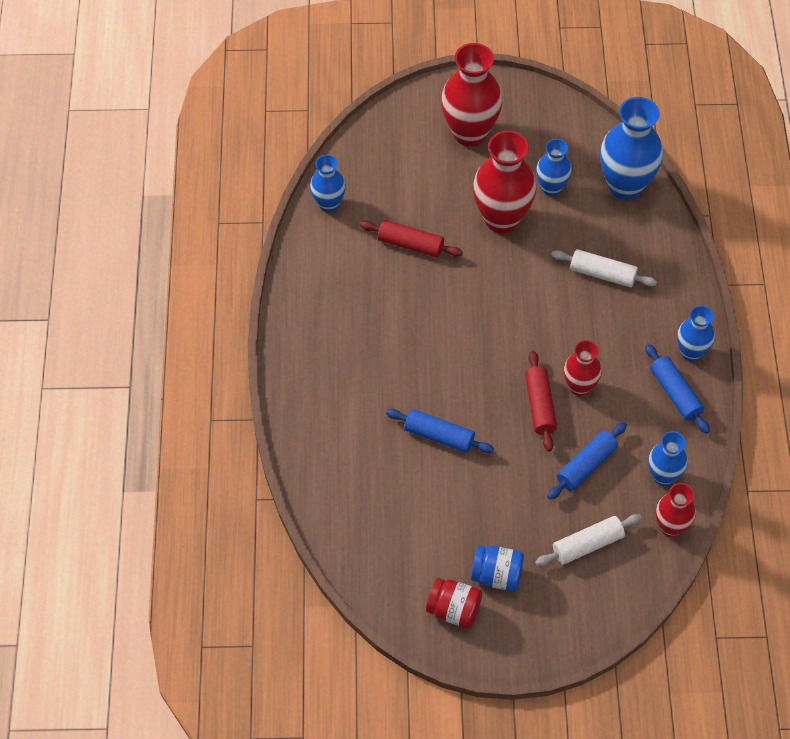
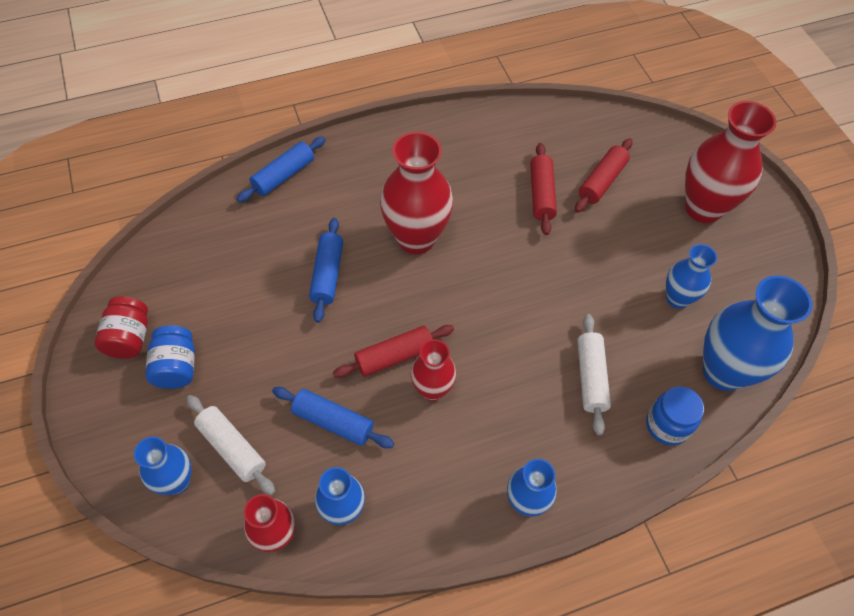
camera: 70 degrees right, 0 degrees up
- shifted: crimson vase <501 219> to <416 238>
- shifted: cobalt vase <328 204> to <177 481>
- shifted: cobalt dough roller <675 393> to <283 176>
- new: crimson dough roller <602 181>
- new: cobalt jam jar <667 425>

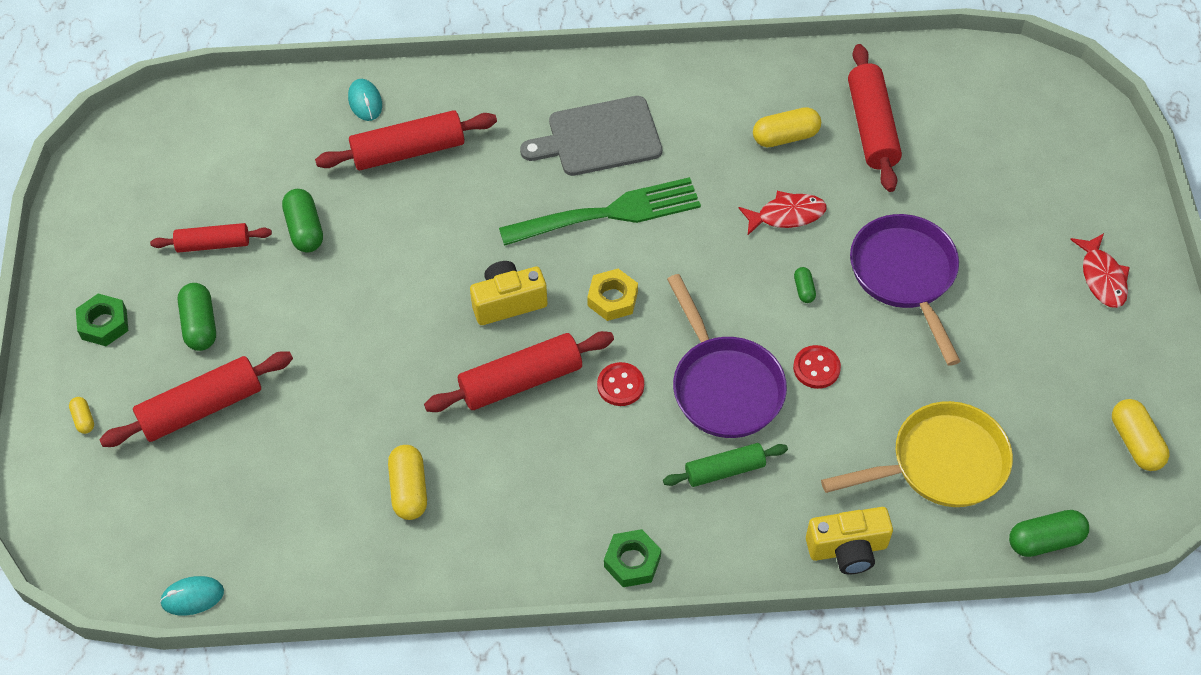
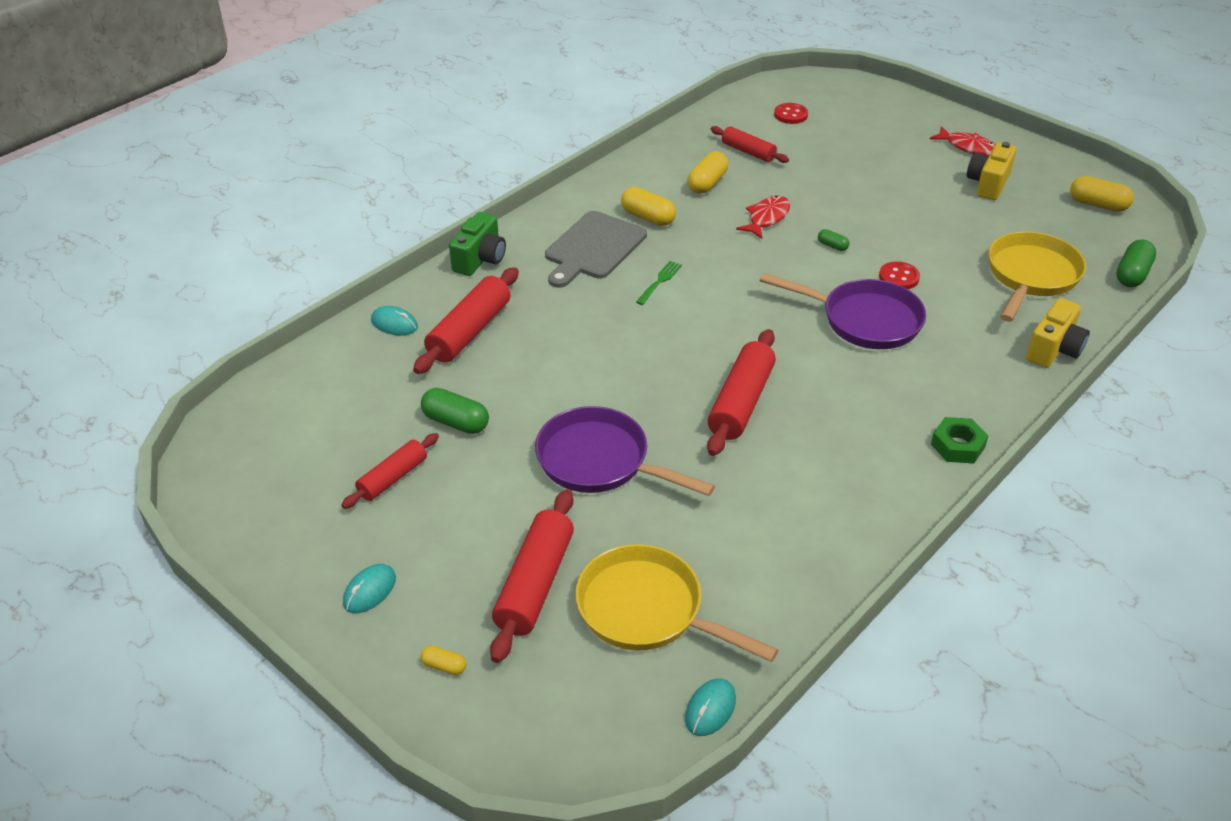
camera: 45 degrees left, 15 degrees down
- scaled: crimson dough roller <871 127> = <748 152> x0.63
- scaled: emerald table fork <608 214> = <660 281> x0.42
- shifted: violet skillet <905 276> to <599 461>
- shifted: bright yellow photo camera <508 302> to <988 184>
- gone: bright yellow nut <612 299>
- gone: emerald pill <200 325>
- swapped: emerald nut <104 324> to aqua mouse <369 591>
- shifted: crimson sewing button <620 385> to <790 115>
- gone: emerald dough roller <724 470>
- shifted: bright yellow pill <409 489> to <648 217>
- new: emerald photo camera <480 259>
- new: bright yellow skillet <647 610>

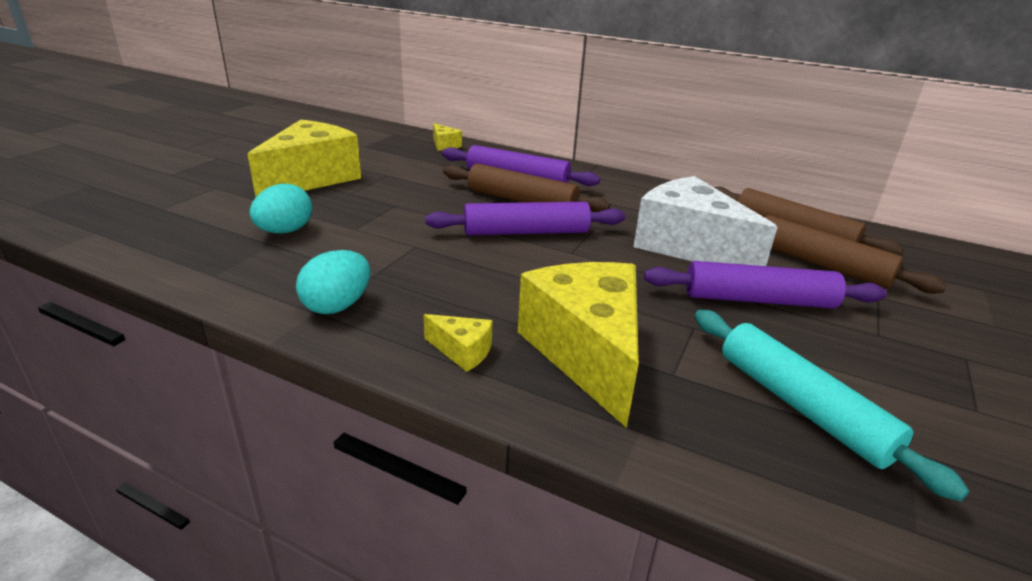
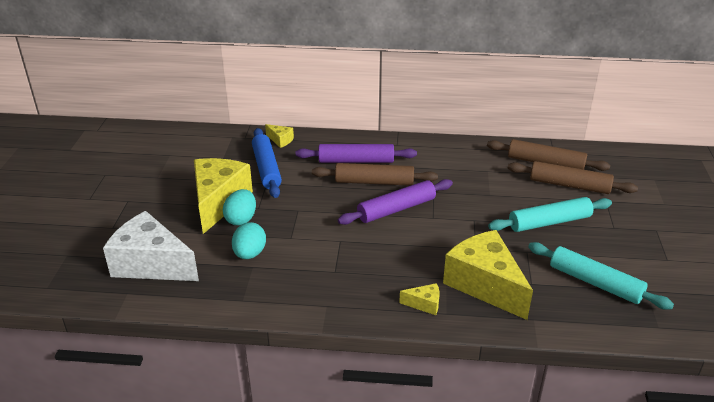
camera: 20 degrees left, 5 degrees up
- shifted: pure white cheese wedge <688 246> to <151 264>
- shifted: aqua egg shape <337 306> to <241 219>
- repainted: violet dough roller <758 300> to aqua dough roller <549 222>
- new: cobalt dough roller <266 168>

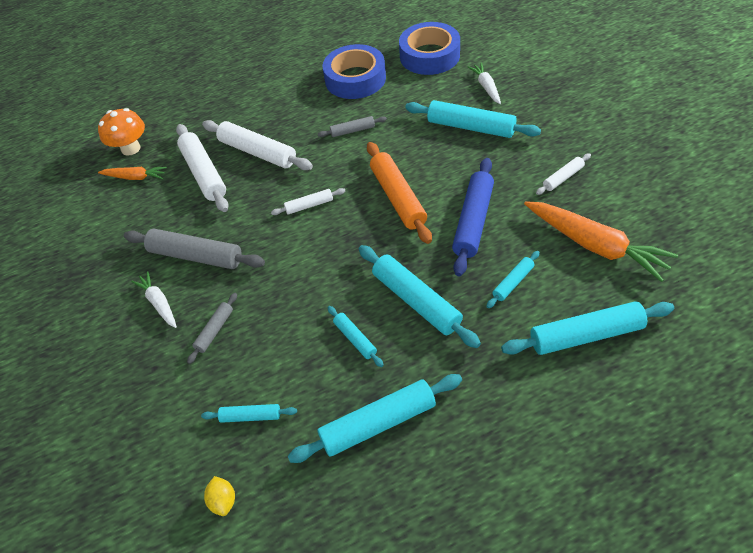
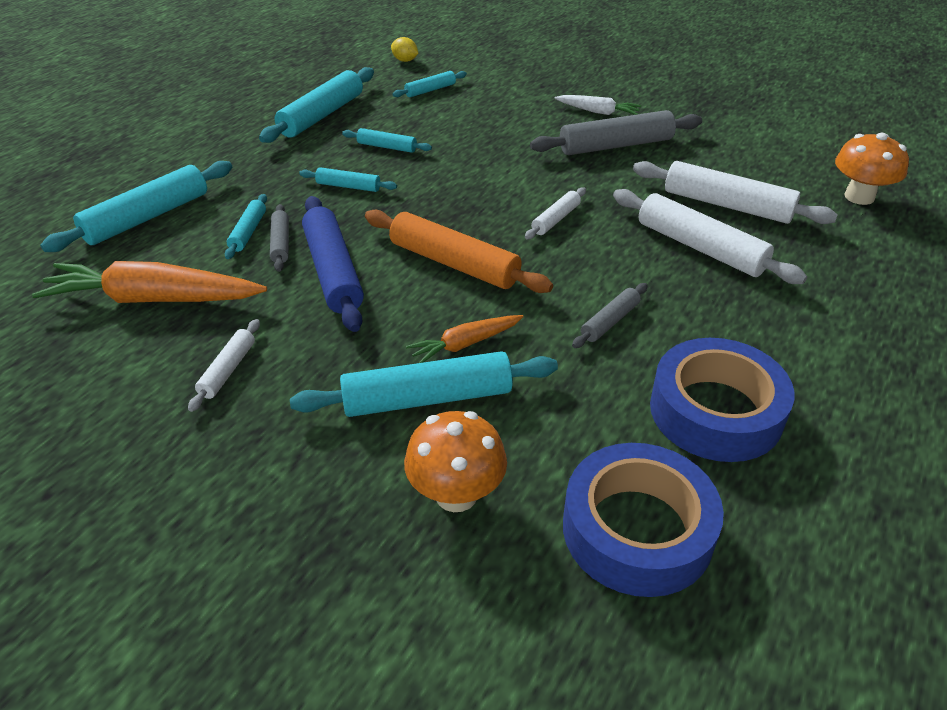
camera: 140 degrees right, 10 degrees down
- swapped: pure white carrot <486 87> to orange fungus <456 494>
- rotated: pure white dough roller <257 152> = <700 248> 45 degrees clockwise
- shifted: orange carrot <135 177> to <465 344>
- scaled: aqua dough roller <416 301> = <348 186> x0.52
- shifted: grey dough roller <214 330> to <280 243>

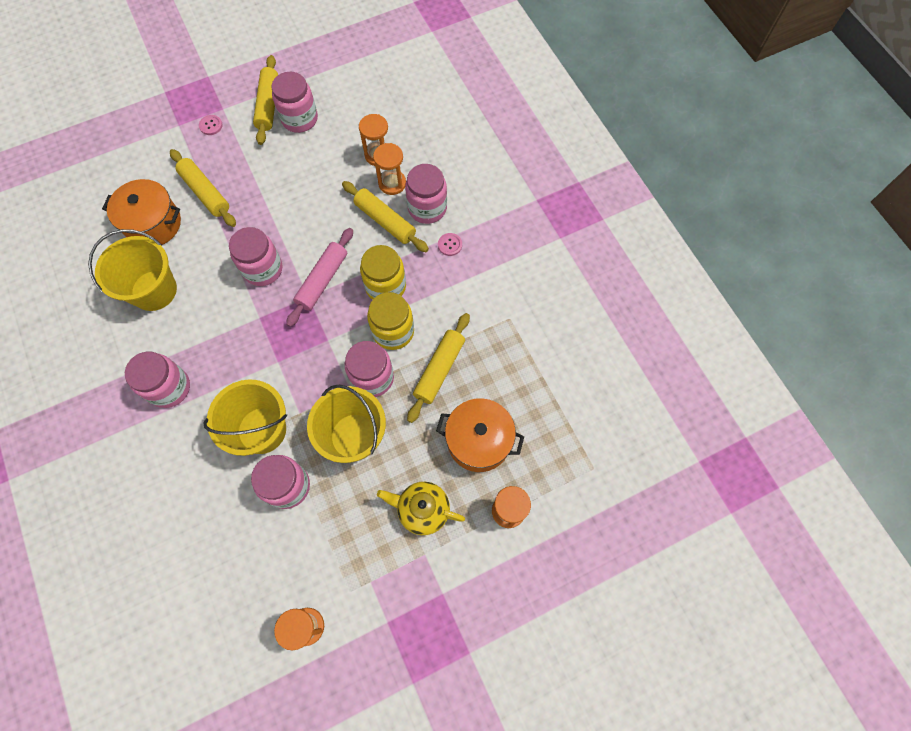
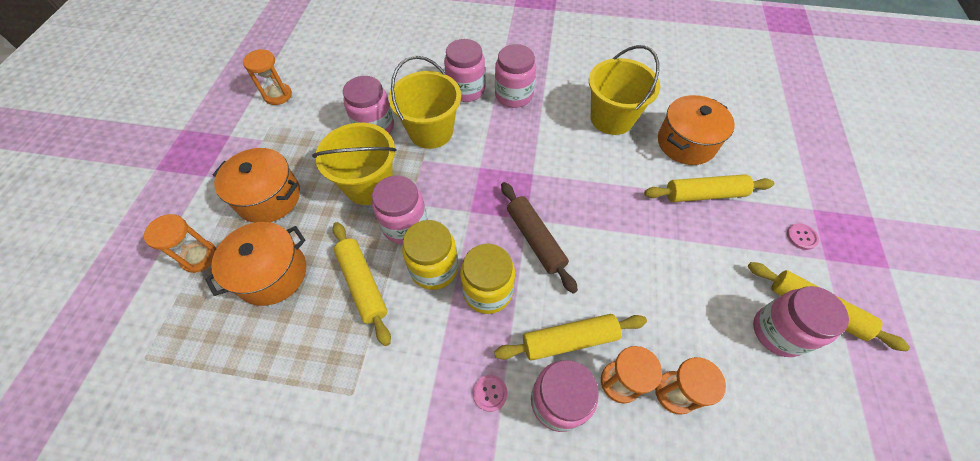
camera: 125 degrees right, 10 degrees down
- shifted: rose-pink jam jar <263 269> to <466 90>
- repainted: rose-pink dough roller <322 280> to dark brown dough roller <535 239>
- swapped: bright yellow tea pot <422 510> to orange cooking pot <269 197>

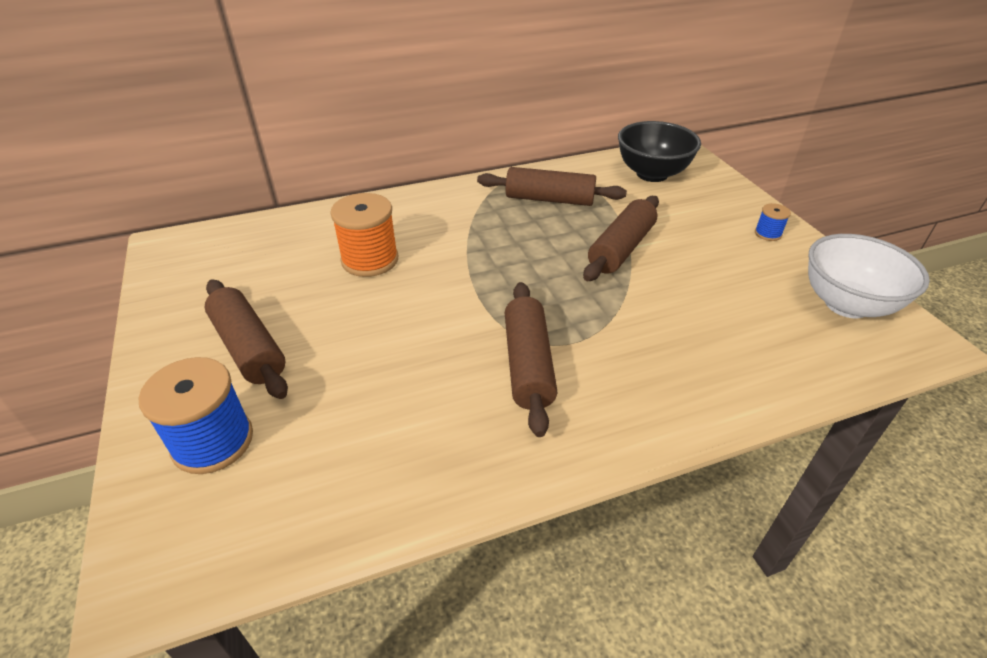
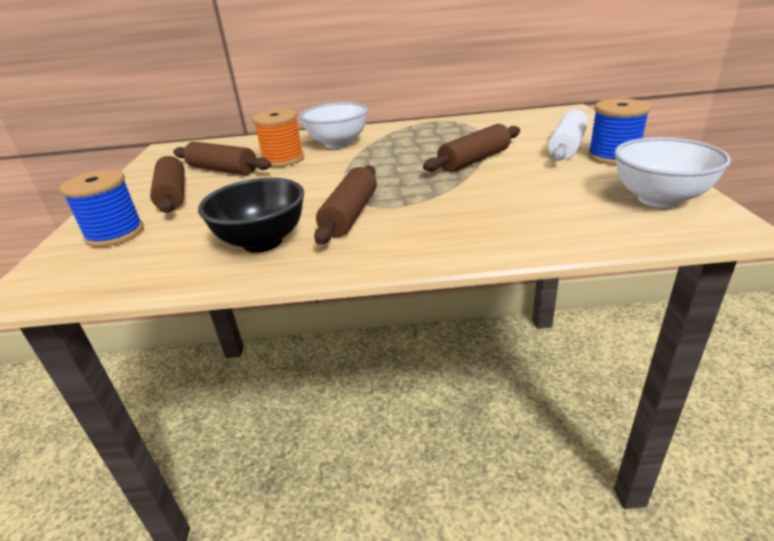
camera: 20 degrees right, 10 degrees down
- shifted: black serving bowl <652 174> to <262 242>
- shifted: dark brown dough roller <549 199> to <223 170>
- scaled: cobalt reel of thread <767 234> = <613 156> x2.06
- new: pure white serving bowl <338 144>
- new: pure white dough roller <567 146>

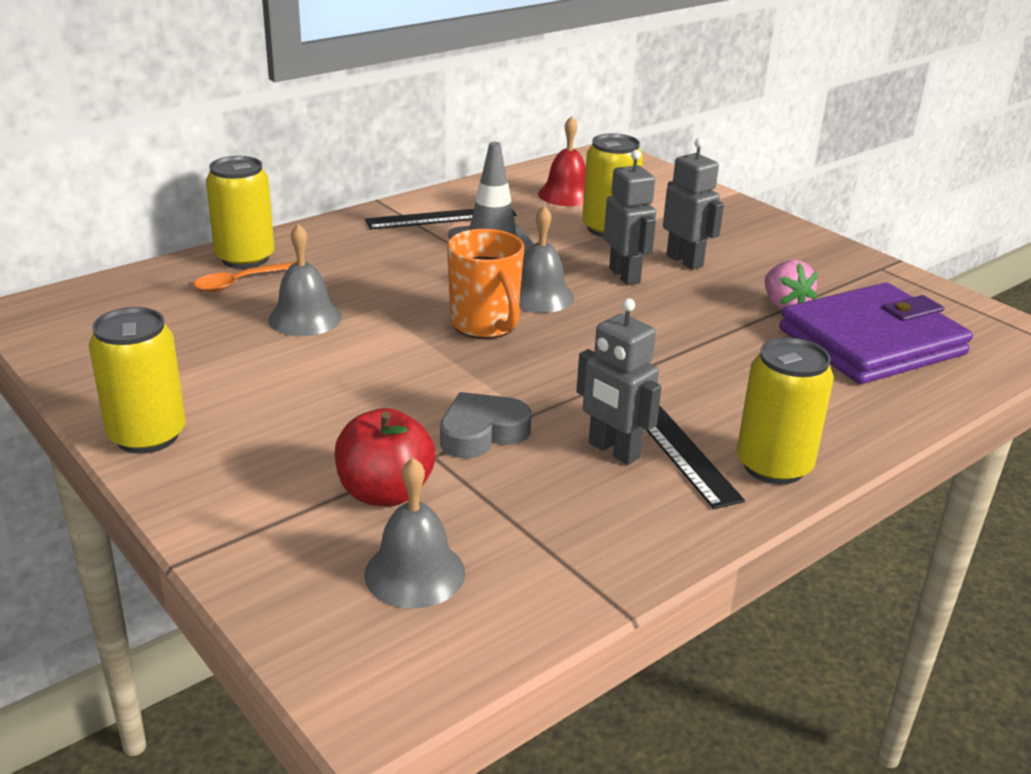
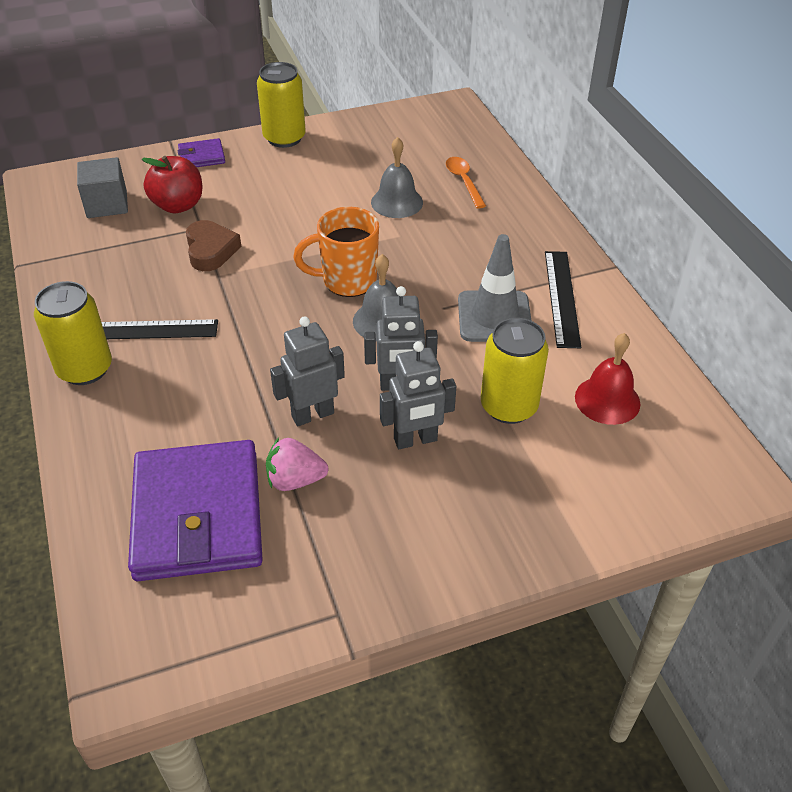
camera: 110 degrees right, 15 degrees up
- gone: bright yellow soda can <245 258>
- shifted: grey robot figure <613 451> to <312 414>
- repainted: grey heart shape <482 433> to dark brown heart shape <211 250>
- swapped: grey hand bell <415 573> to grey block <107 204>
- new: violet billfold <201 157>

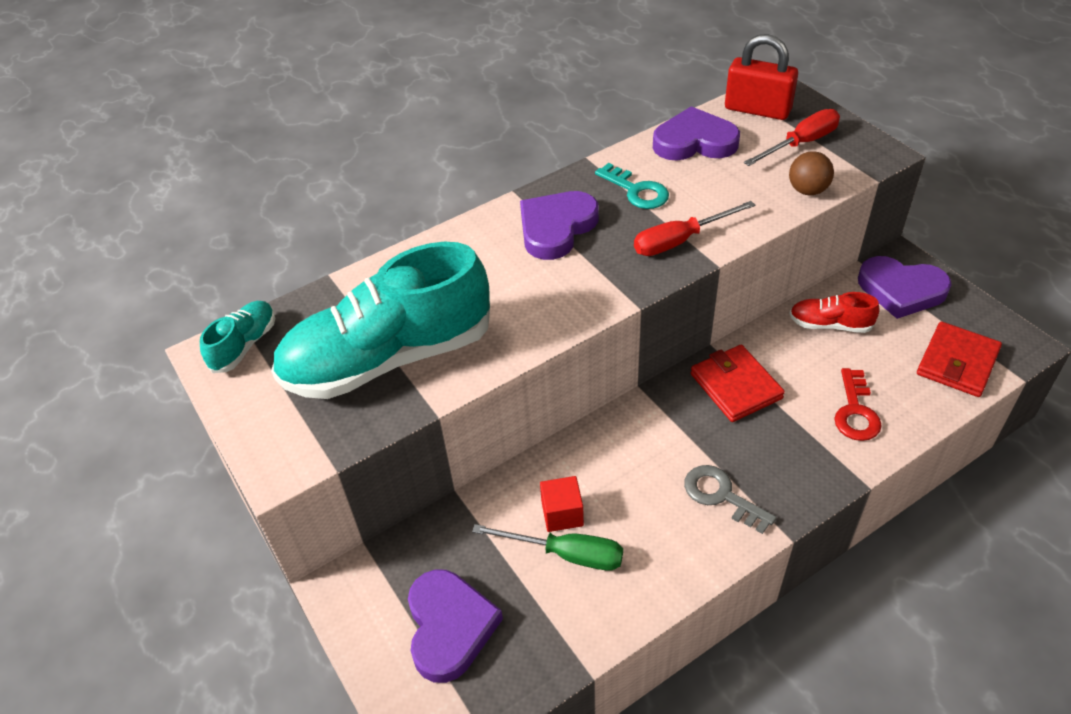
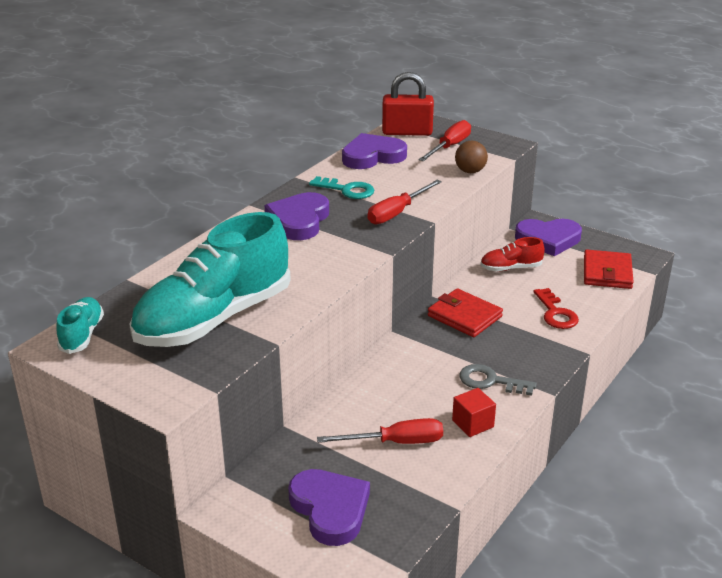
camera: 25 degrees left, 15 degrees down
- shifted: crimson block <562 514> to <472 424>
- repainted: emerald flat screwdriver <566 554> to crimson flat screwdriver <396 442>

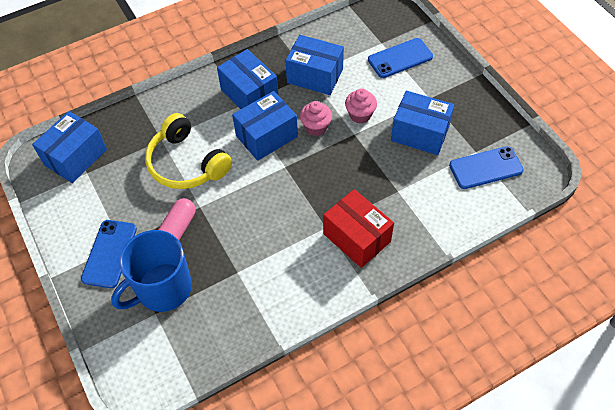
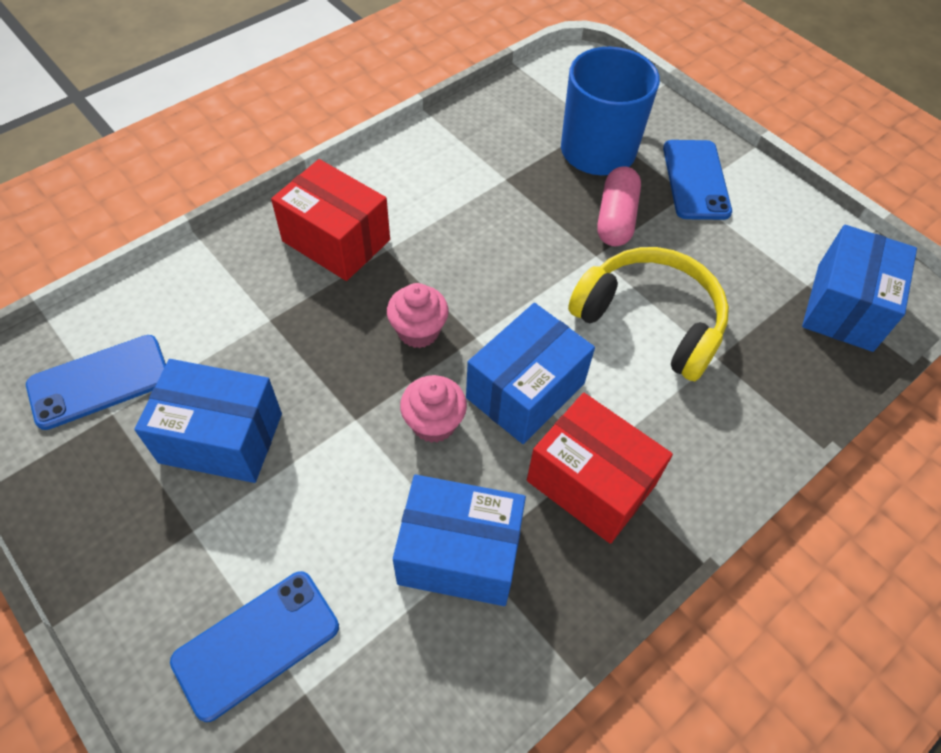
camera: 165 degrees right, 0 degrees up
- repainted: cobalt parcel <249 94> to crimson parcel <590 483>
- shifted: rose-pink muffin <360 115> to <418 331>

